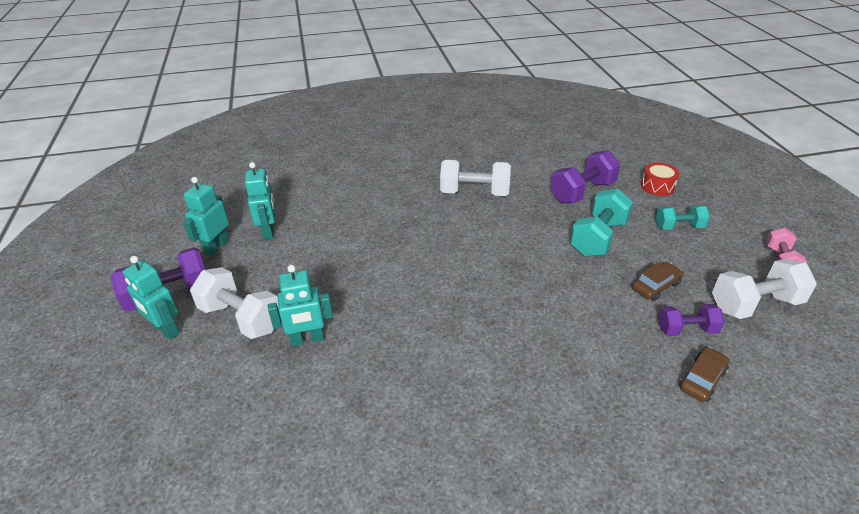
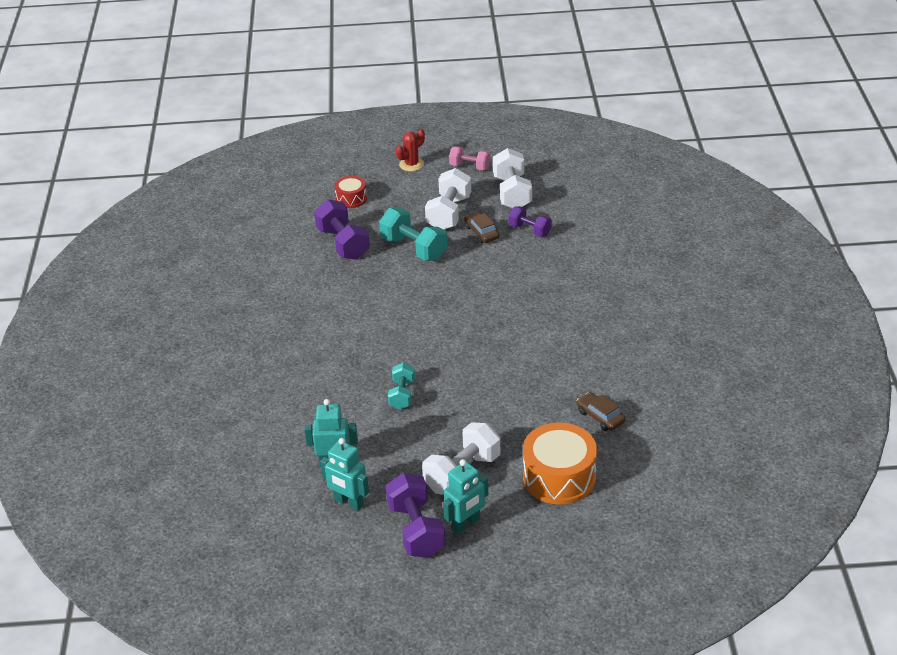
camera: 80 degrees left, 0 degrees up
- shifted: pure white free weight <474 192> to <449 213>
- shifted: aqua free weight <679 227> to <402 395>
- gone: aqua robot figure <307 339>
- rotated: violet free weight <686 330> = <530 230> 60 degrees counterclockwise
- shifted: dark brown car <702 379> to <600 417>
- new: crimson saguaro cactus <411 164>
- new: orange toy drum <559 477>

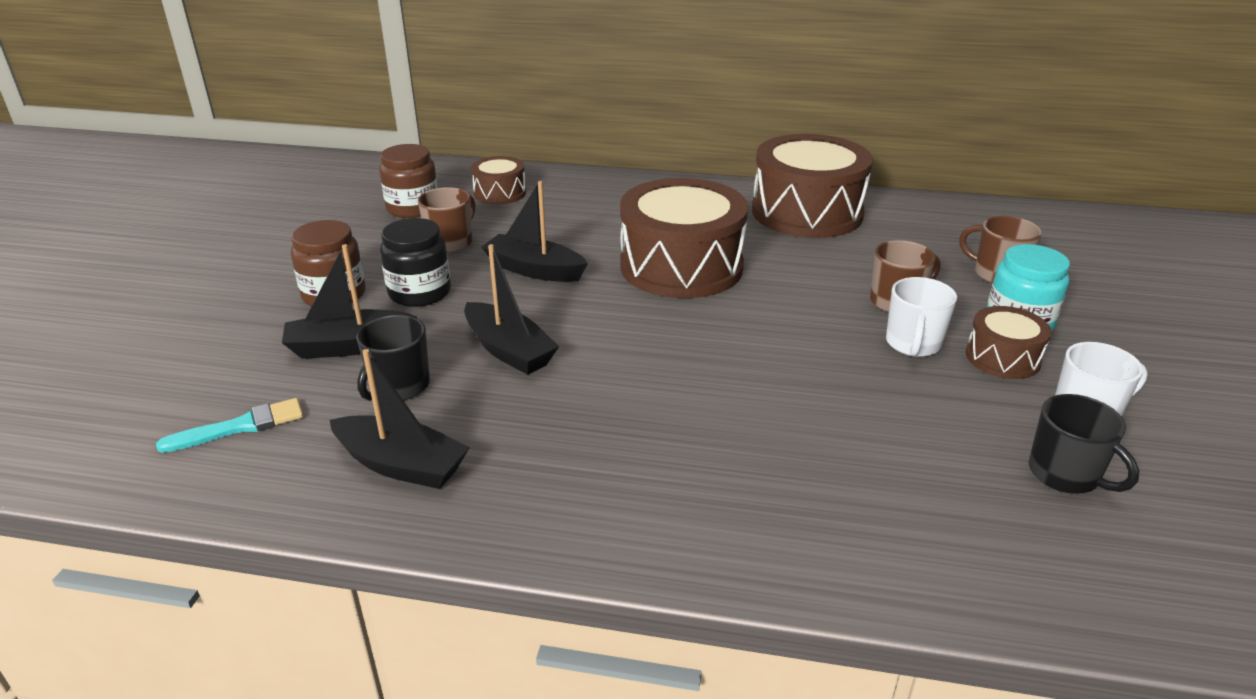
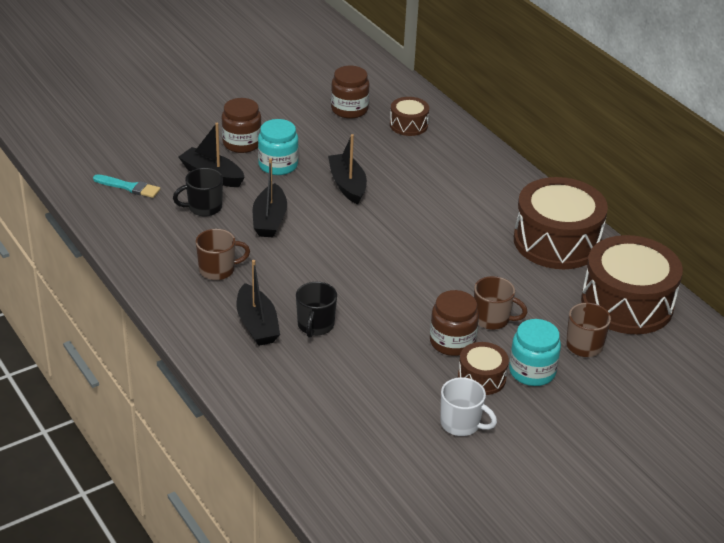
camera: 45 degrees right, 5 degrees up
- shifted: dark brown toy drum <681 266> to <627 303>
- shifted: dark brown coffee mug <451 242> to <218 270>
- repainted: black jam jar <420 292> to aqua jam jar <278 165>
- swapped: pure white coffee mug <913 344> to dark brown jam jar <452 342>
- shifted: black boat <401 465> to <257 324>
- shifted: black coffee mug <1065 475> to <315 326>

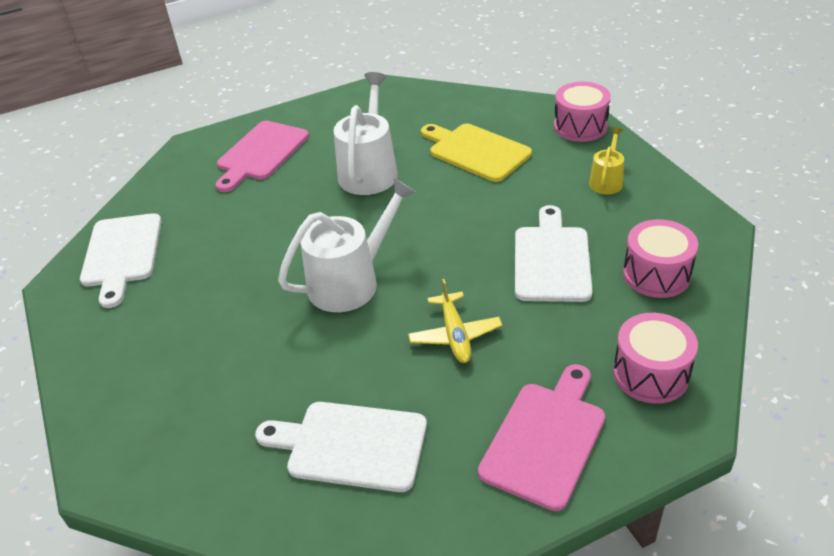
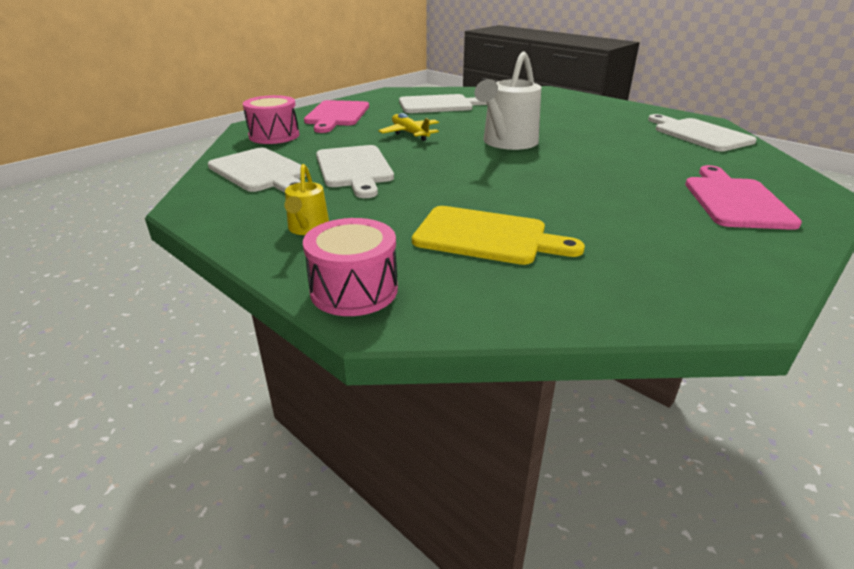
camera: 155 degrees right, 10 degrees down
- gone: pure white watering pot <369 171>
- swapped: rose-pink toy drum <656 274> to pure white chopping board <261 172>

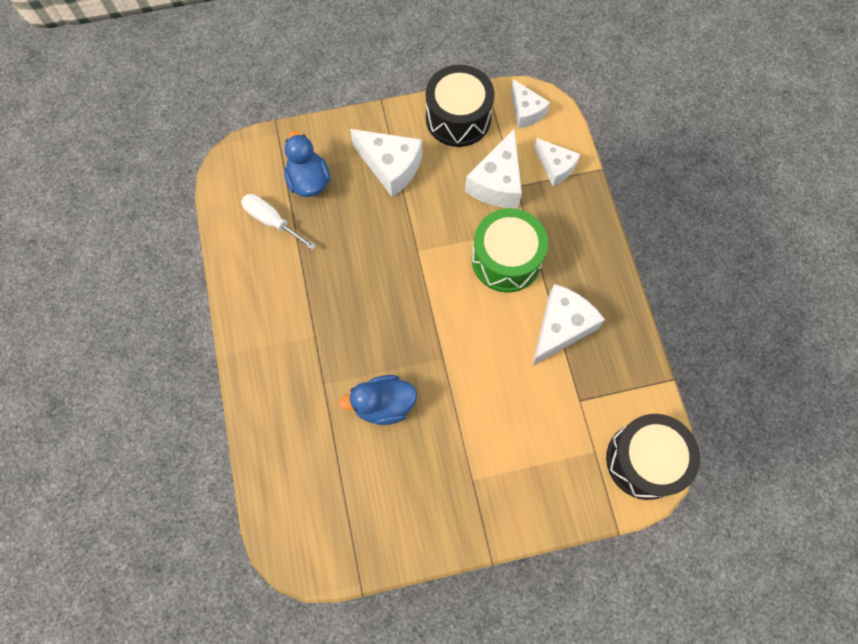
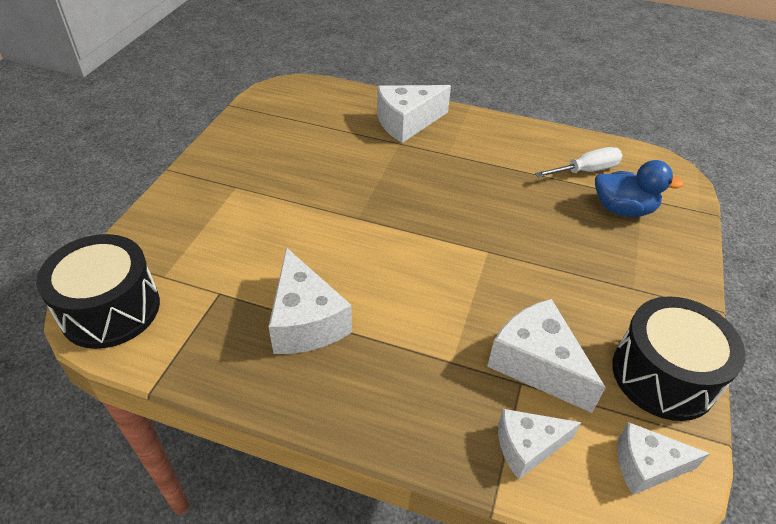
camera: 120 degrees right, 25 degrees down
- shifted: pure white cheese wedge <391 167> to <407 123>
- gone: emerald toy drum <506 259>
- gone: cobalt duck <383 404>

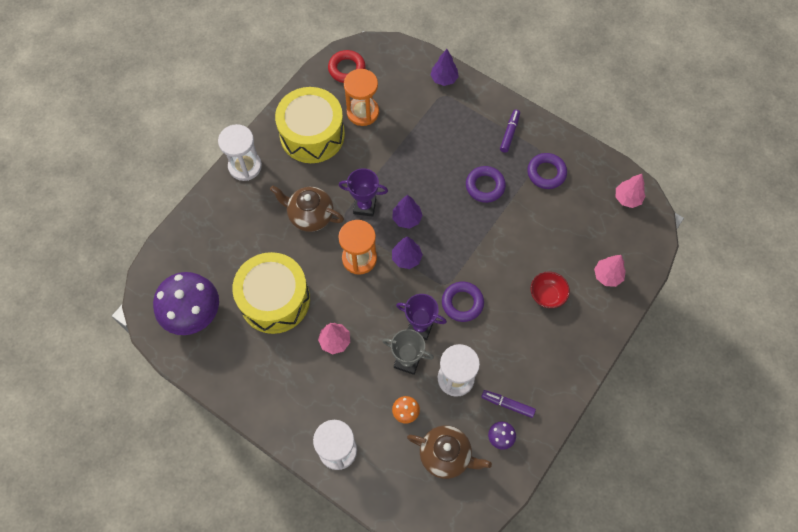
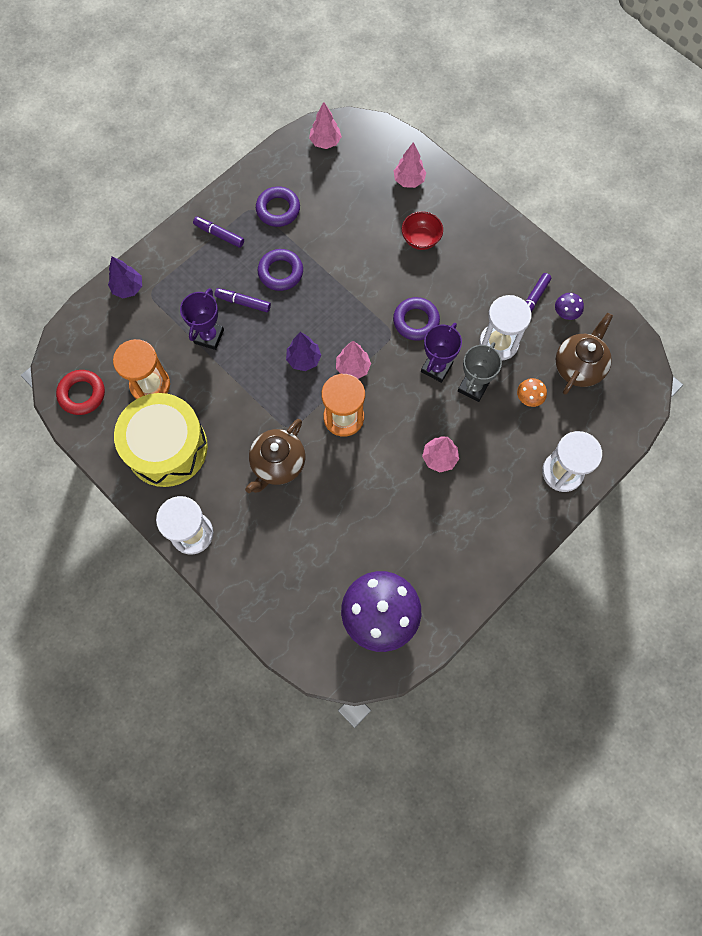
camera: 80 degrees left, 5 degrees up
- shifted: violet award cup <364 206> to <209 336>
- repainted: violet fir tree <406 258> to rose-pink fir tree <353 368>
- gone: bright yellow toy drum <275 300>
- new: violet marker pen <243 302>

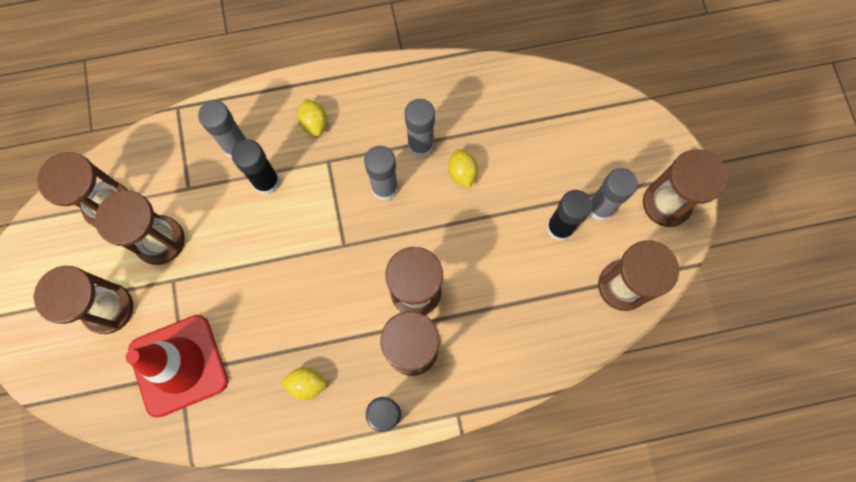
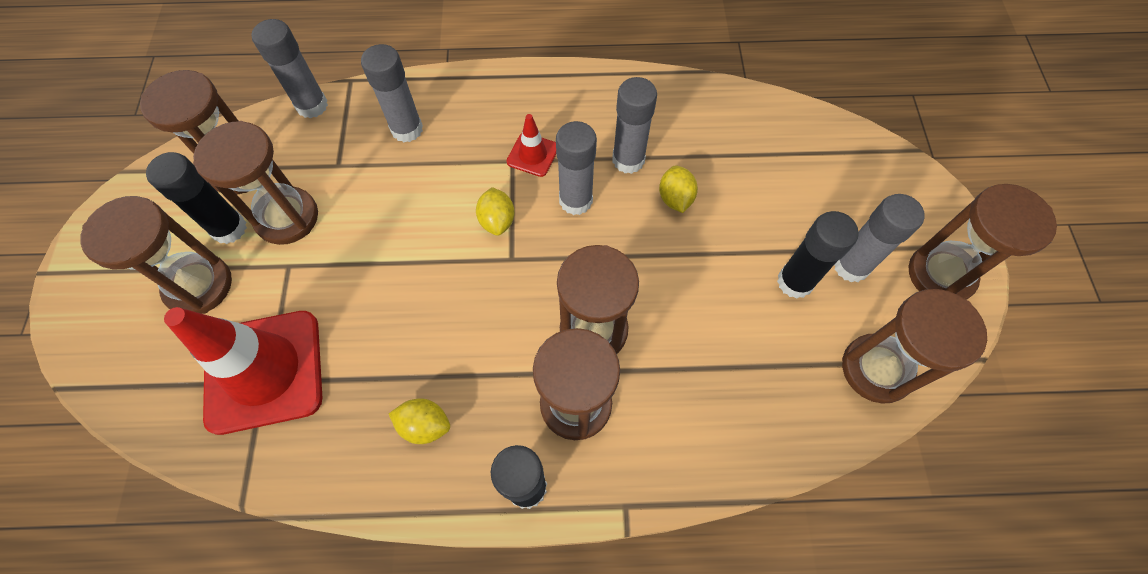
camera: 10 degrees right, 10 degrees down
- shifted: bright yellow lemon <314 123> to <497 221>
- shifted: black stick of glue <266 182> to <229 228>
- new: grey stick of glue <312 105>
- new: crimson traffic cone <532 155>

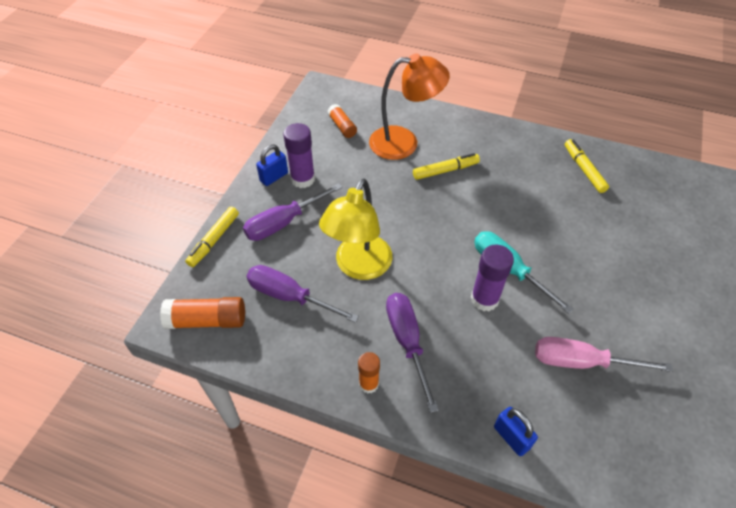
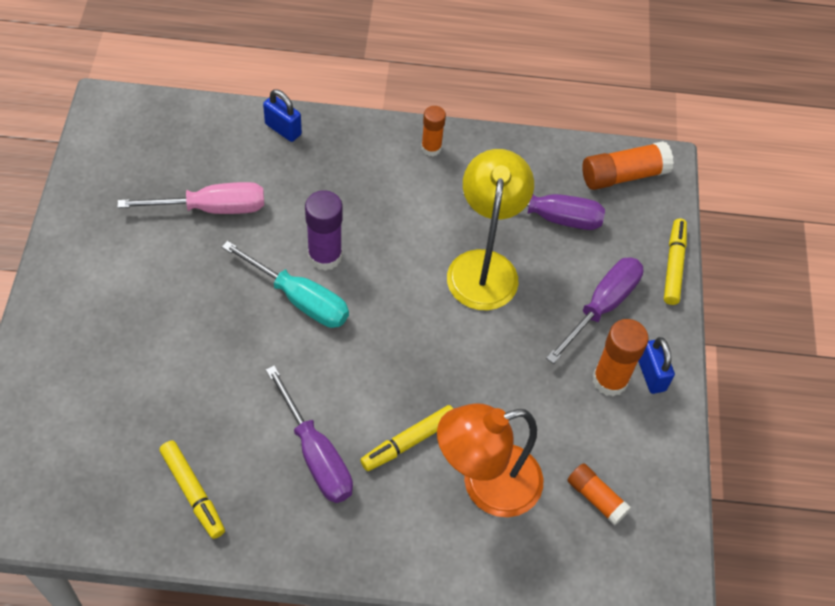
camera: 160 degrees right, 5 degrees up
- repainted: violet stick of glue <303 179> to orange stick of glue <610 380>
- rotated: cobalt lock <274 177> = <651 375> 45 degrees counterclockwise
- shifted: violet flat screwdriver <407 342> to <316 455>

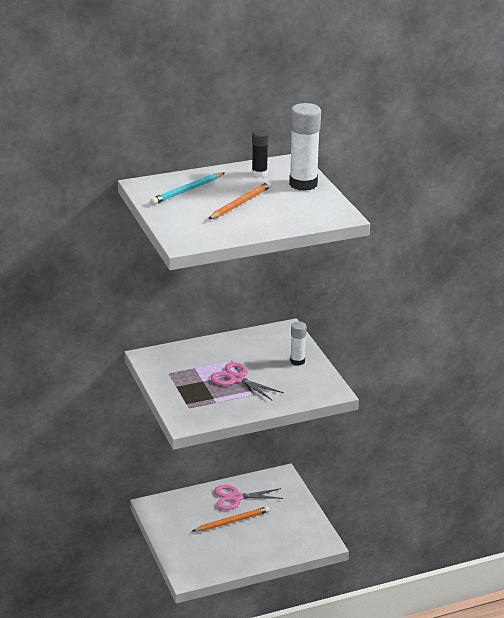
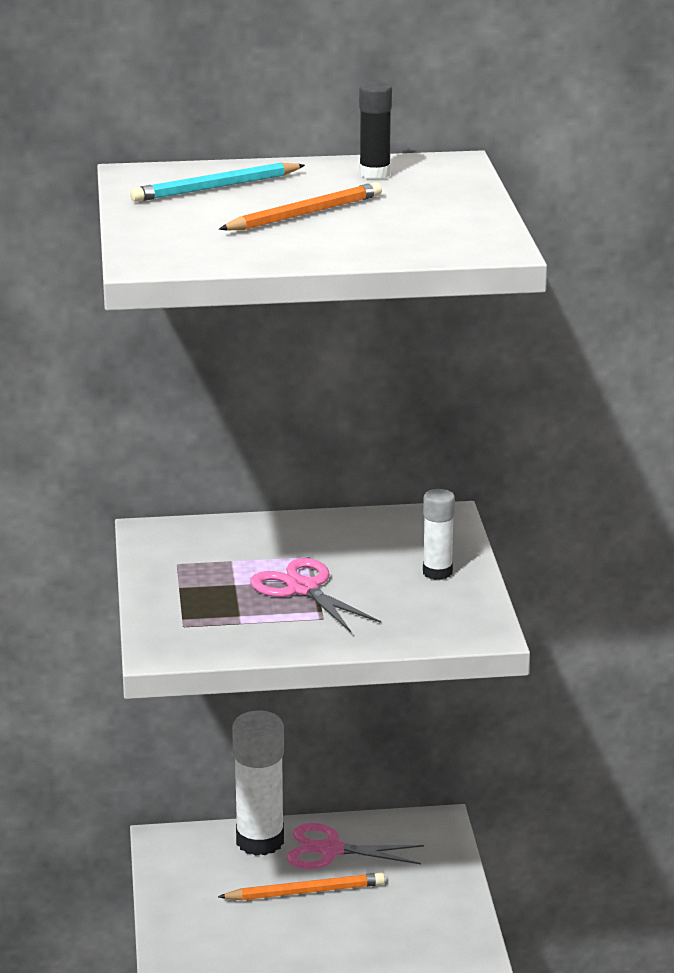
camera: 15 degrees right, 5 degrees down
- shifted: pure white stick of glue <303 184> to <260 841>

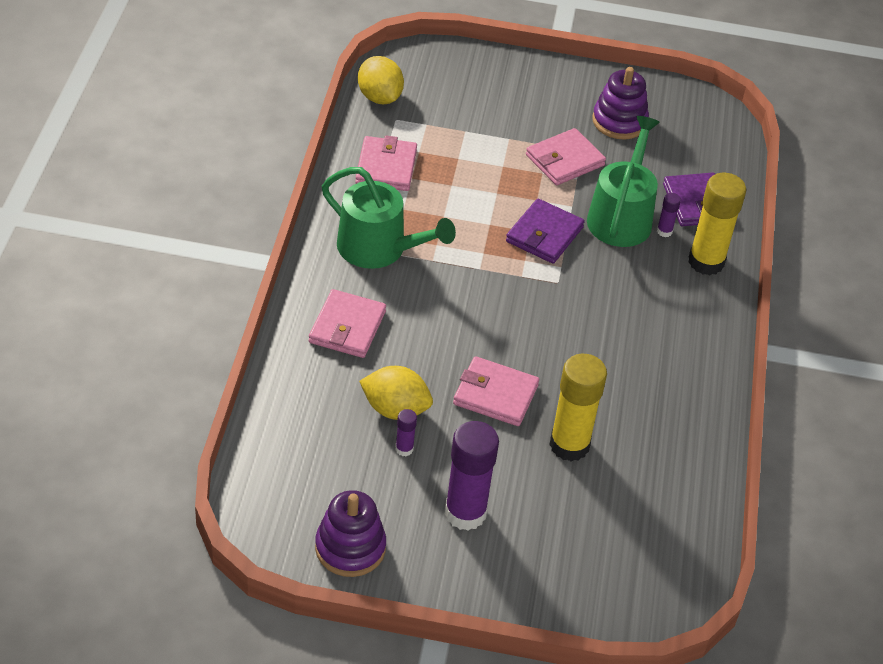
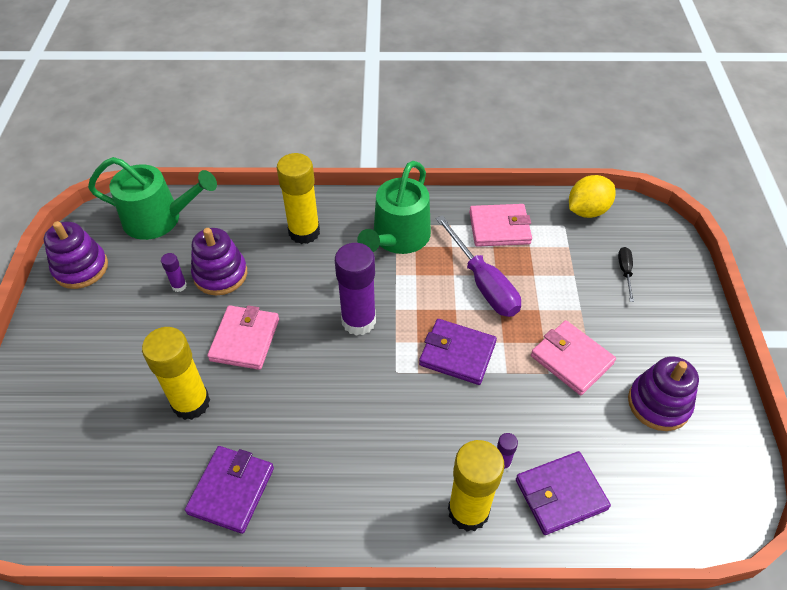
camera: 85 degrees right, 5 degrees up
- shifted: emerald watering pot <621 217> to <159 219>
- swapped: rose-pink billfold <347 327> to bright yellow stick of glue <304 232>
- swapped: bright yellow lemon <395 409> to violet stacking toy <220 274>
- shifted: violet stick of glue <465 513> to <358 321>
- new: violet flat screwdriver <483 283>
- new: black flat screwdriver <625 272>
- new: violet billfold <231 490>

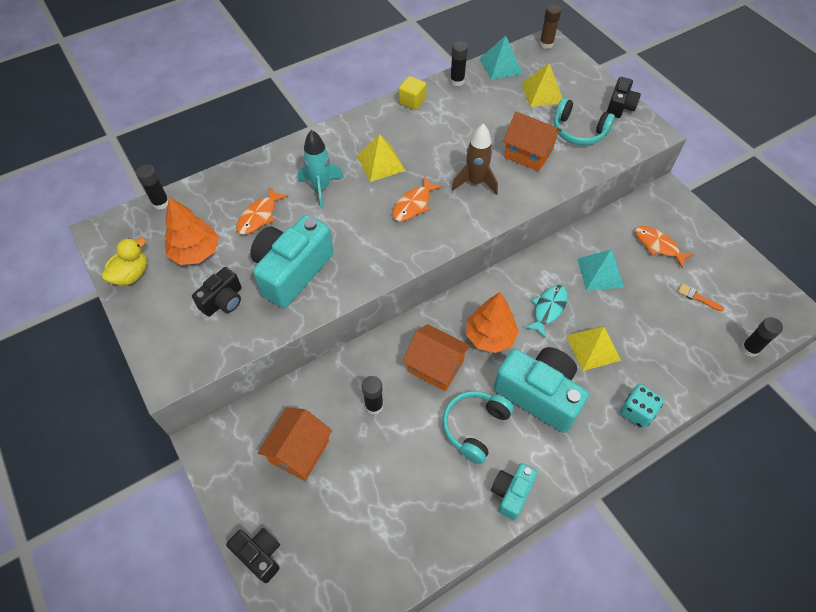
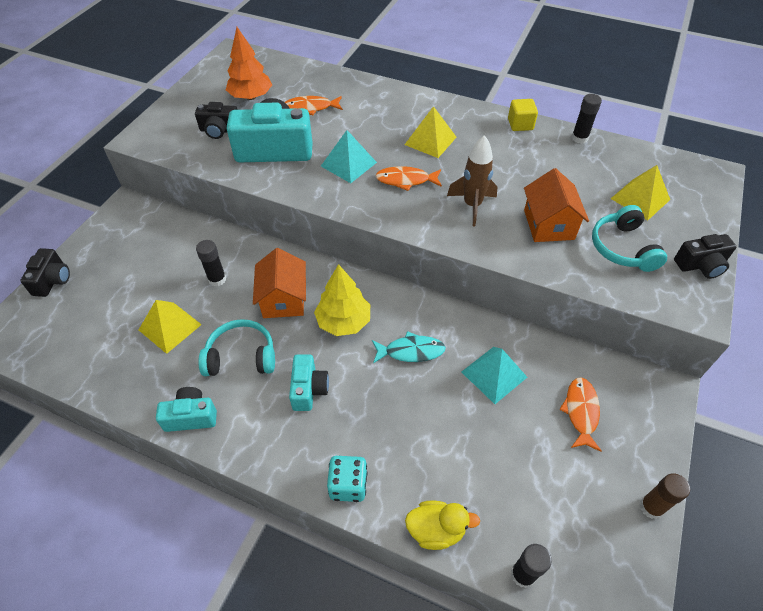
camera: 55 degrees right, 5 degrees down
- shifted: dark brown stick of glue <546 44> to <651 507>
- shifted: aqua solid pyramid <501 66> to <348 164>
- gone: aqua spaceship <321 188>
- gone: black stick of glue <161 203>
- shifted: bright yellow duck <131 275> to <436 530>
- gone: orange brush <697 297>
- repainted: orange fir tree <490 336> to bright yellow fir tree <343 321>
- shifted: bright yellow solid pyramid <593 347> to <170 327>
- scaled: aqua photo camera <539 394> = <308 389> x0.54
- gone: orange cottage <299 451>

